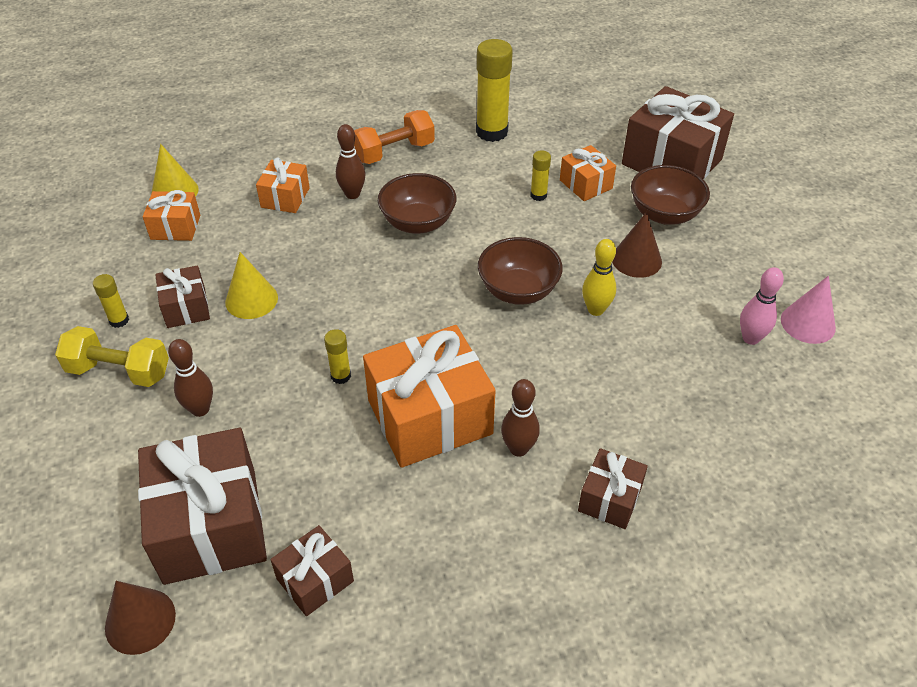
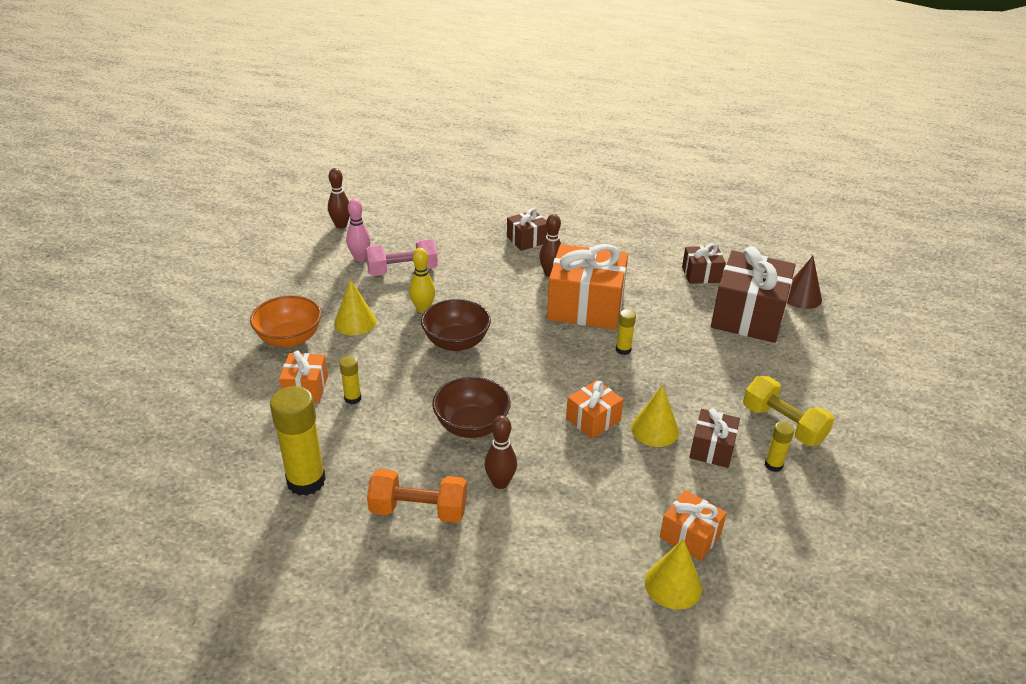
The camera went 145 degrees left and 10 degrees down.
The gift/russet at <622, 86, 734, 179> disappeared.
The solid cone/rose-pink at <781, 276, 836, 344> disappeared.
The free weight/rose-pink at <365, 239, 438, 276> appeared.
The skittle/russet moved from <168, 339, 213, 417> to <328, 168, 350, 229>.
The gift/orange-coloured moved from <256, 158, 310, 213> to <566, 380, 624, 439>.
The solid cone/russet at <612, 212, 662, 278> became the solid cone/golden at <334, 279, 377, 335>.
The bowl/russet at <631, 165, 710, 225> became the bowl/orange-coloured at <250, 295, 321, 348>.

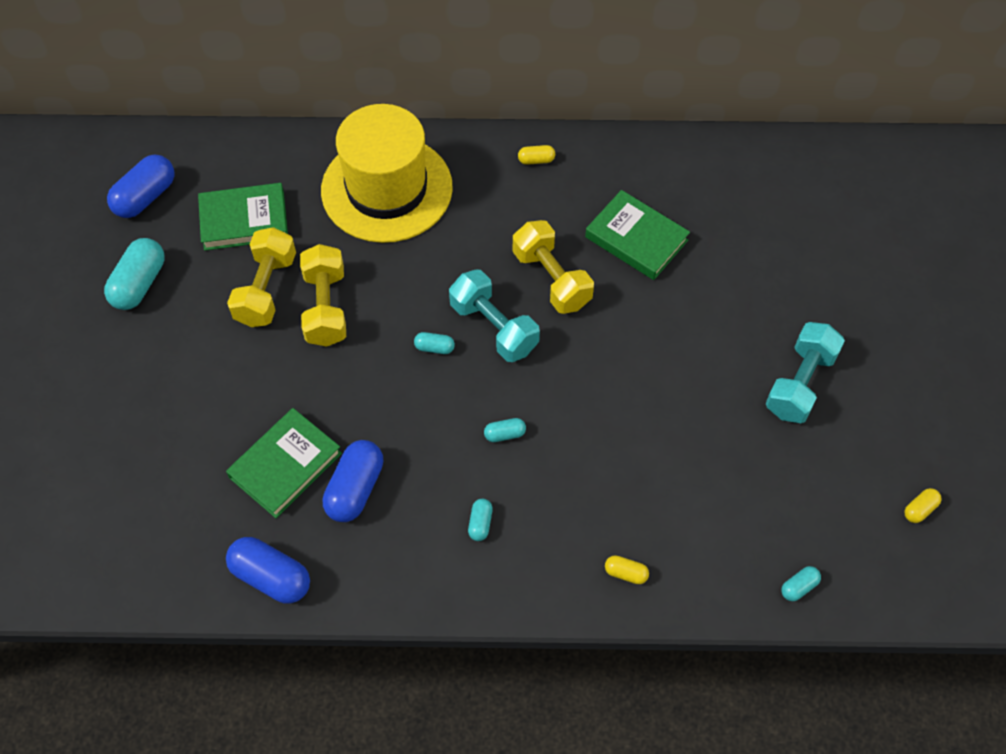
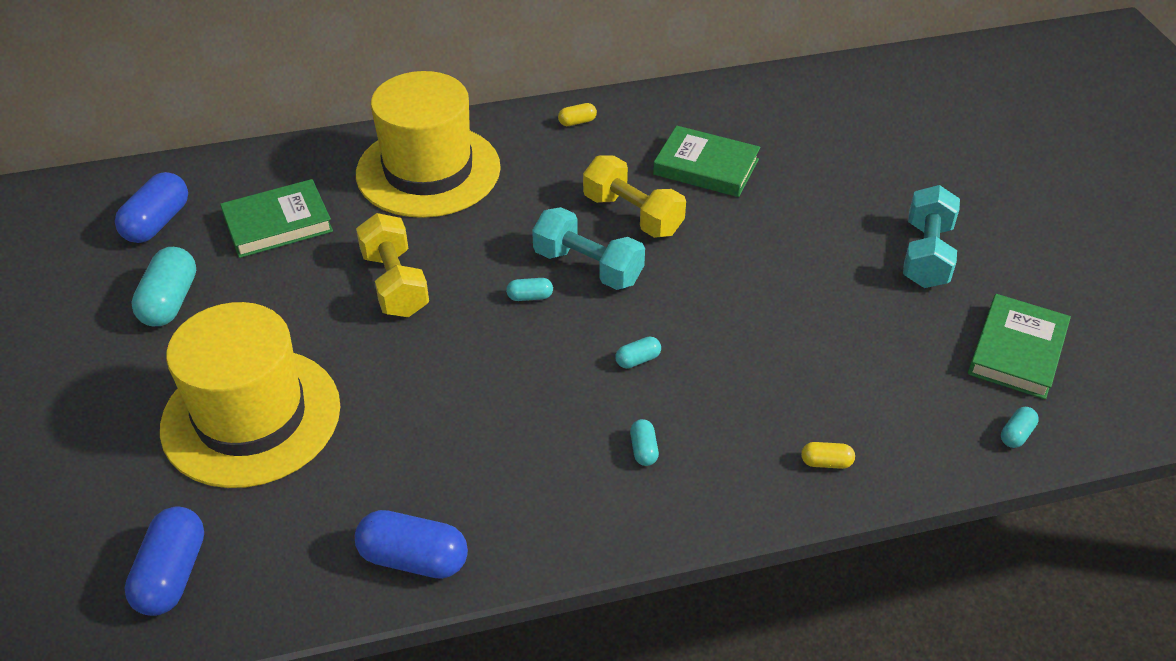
The camera went 15 degrees left and 15 degrees down.
The free weight/golden at <227, 227, 296, 327> disappeared.
The capsule/golden at <904, 488, 942, 523> disappeared.
The tall hat/golden at <160, 302, 340, 488> appeared.
The book/emerald moved from <226, 408, 342, 518> to <968, 294, 1071, 400>.
The capsule/blue moved from <323, 440, 383, 522> to <124, 507, 204, 616>.

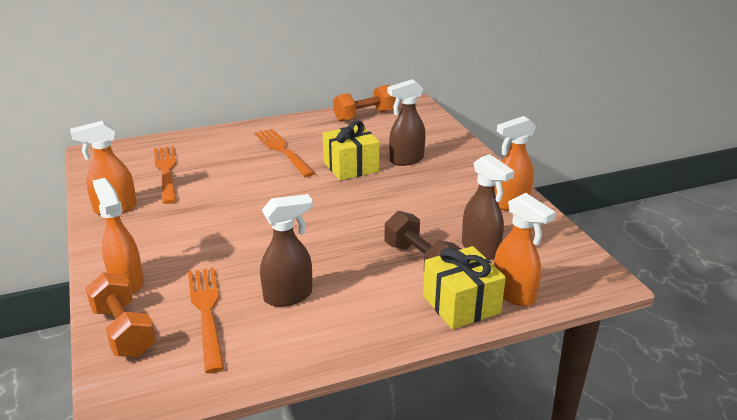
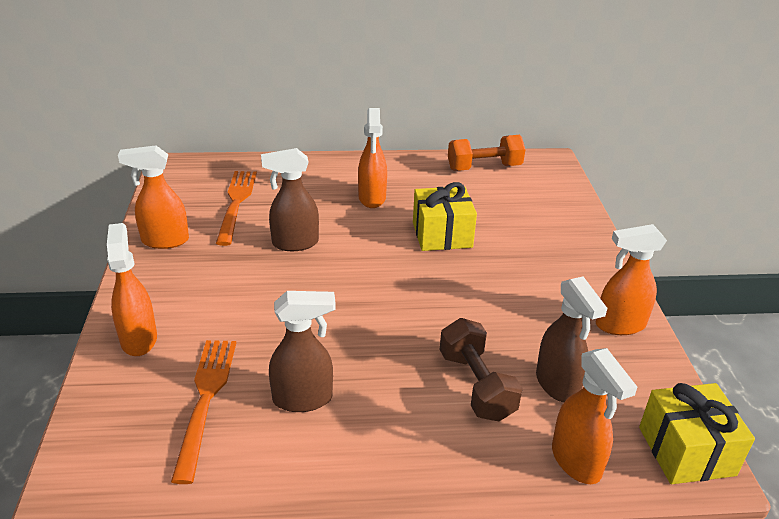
The camera went 15 degrees right and 5 degrees up.
The free weight/orange-coloured at <85, 272, 156, 357> disappeared.
The spray bottle/russet moved from <388, 79, 426, 166> to <261, 148, 319, 251>.
The gift/golden moved from <423, 246, 506, 329> to <639, 383, 755, 484>.
The fork/orange-coloured at <255, 129, 315, 177> was replaced by the spray bottle/orange-coloured at <358, 108, 387, 208>.

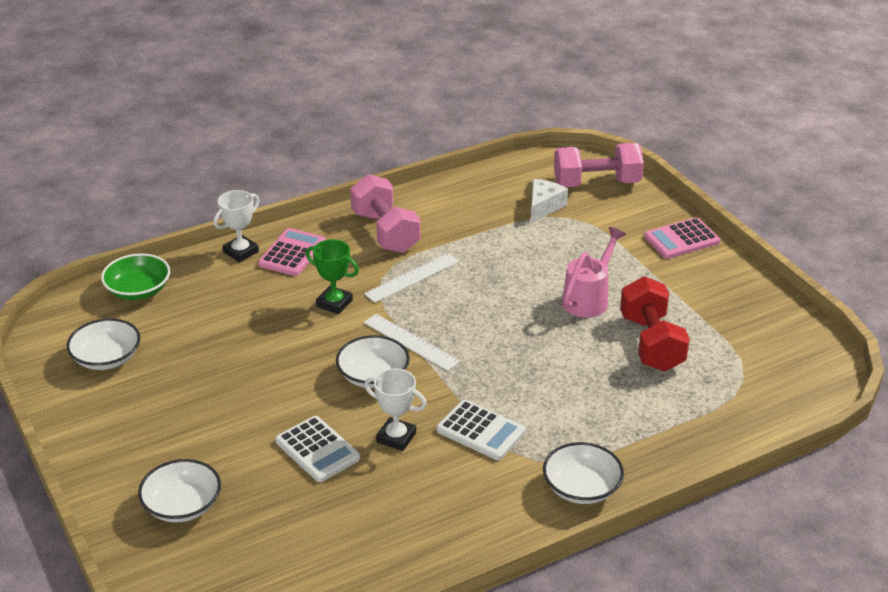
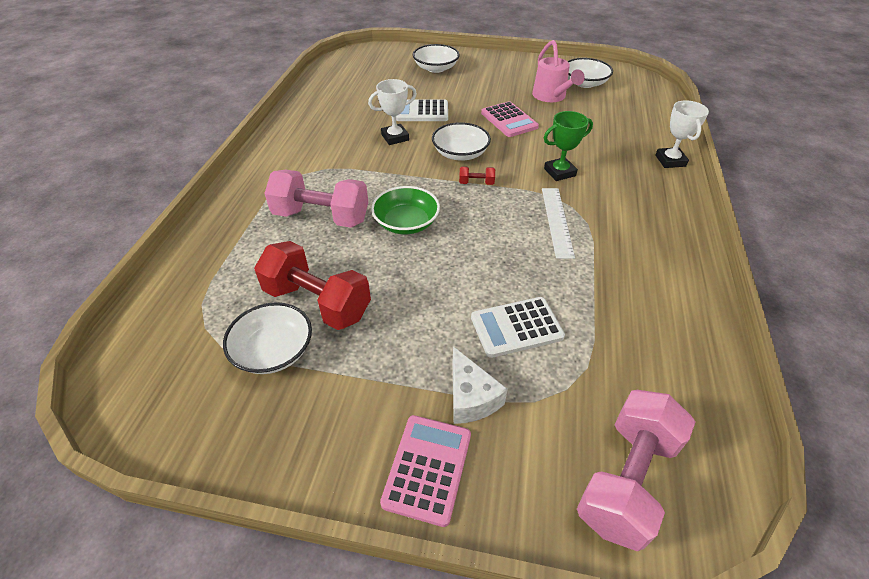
The camera went 130 degrees right and 10 degrees up.
The bowl/emerald moved from <101, 253, 170, 300> to <371, 186, 440, 234>.
The pocket calculator/rose-pink moved from <258, 228, 325, 276> to <481, 101, 539, 137>.
The free weight/rose-pink moved from <350, 174, 420, 253> to <264, 169, 368, 228>.
The pocket calculator/pure white moved from <437, 400, 526, 460> to <471, 297, 565, 358>.
The cheese wedge/pure white moved from <531, 179, 568, 223> to <453, 346, 508, 424>.
The bowl/pure white moved from <543, 442, 624, 504> to <223, 302, 312, 374>.
The sprinkling can/rose-pink moved from <562, 227, 626, 318> to <532, 40, 585, 102>.
The ruler/pure white at <364, 314, 460, 371> was replaced by the free weight/crimson at <459, 166, 495, 185>.

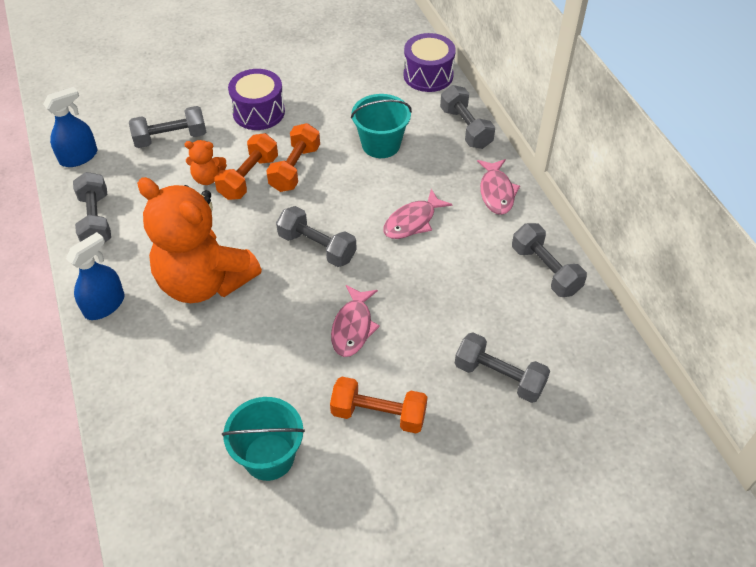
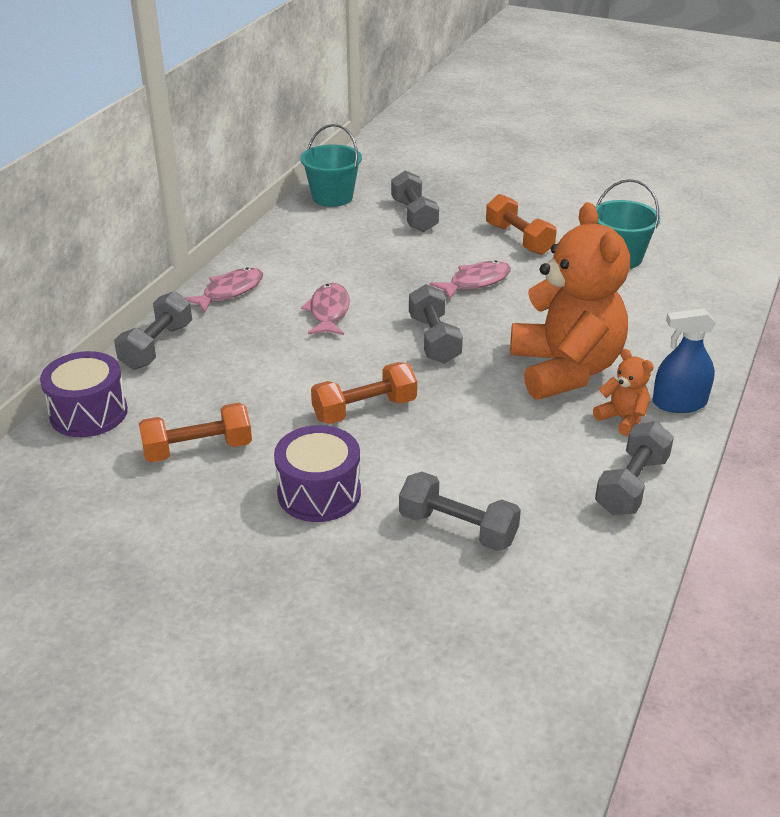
The camera went 135 degrees left and 15 degrees down.
The spray bottle/blue at <43, 87, 97, 167> disappeared.
The free weight/gray at <512, 223, 587, 297> disappeared.
The teddy/orange-coloured moved from <184, 140, 227, 185> to <593, 349, 654, 436>.
The free weight/orange-coloured moved from <214, 133, 278, 200> to <139, 403, 252, 462>.
The bucket/aqua moved from <351, 94, 412, 158> to <301, 124, 362, 207>.
The toy fish/rose-pink at <383, 189, 453, 239> turned 90 degrees counterclockwise.

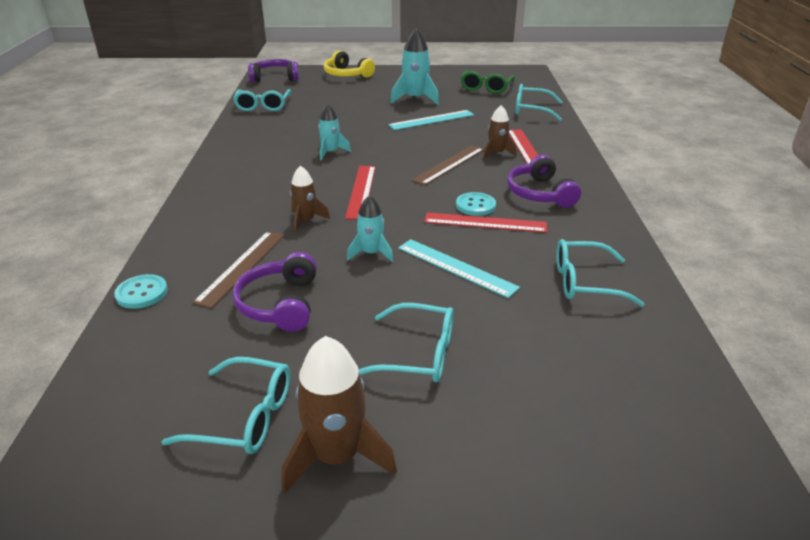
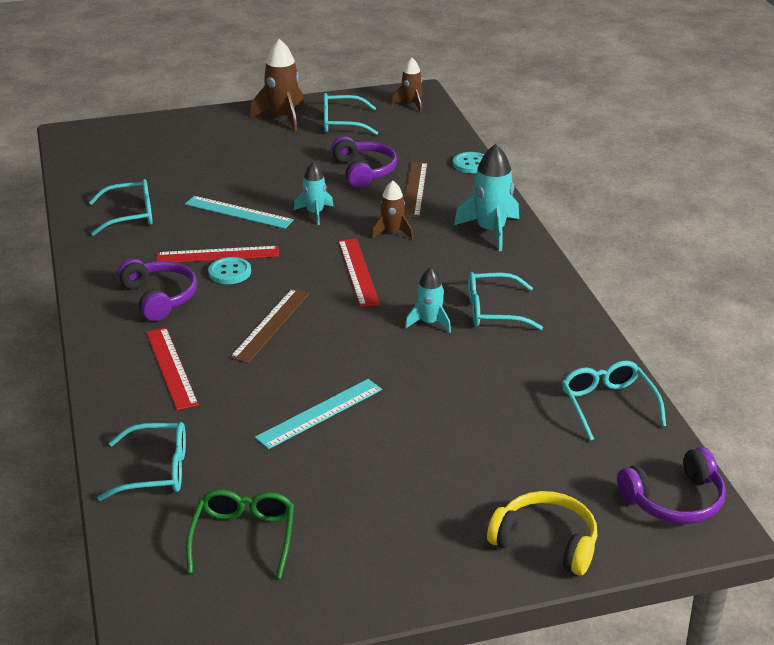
The camera went 165 degrees right and 0 degrees up.
The spectacles/aqua moved from <358, 303, 454, 382> to <468, 272, 543, 330>.
The rocket/aqua moved from <390, 28, 439, 105> to <454, 144, 519, 251>.
The rocket/russet moved from <483, 105, 517, 160> to <392, 58, 422, 112>.

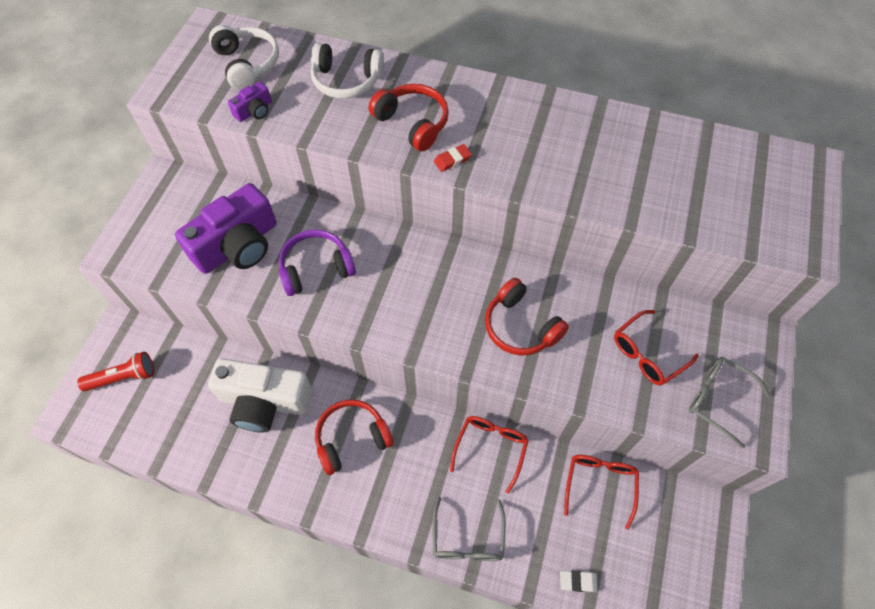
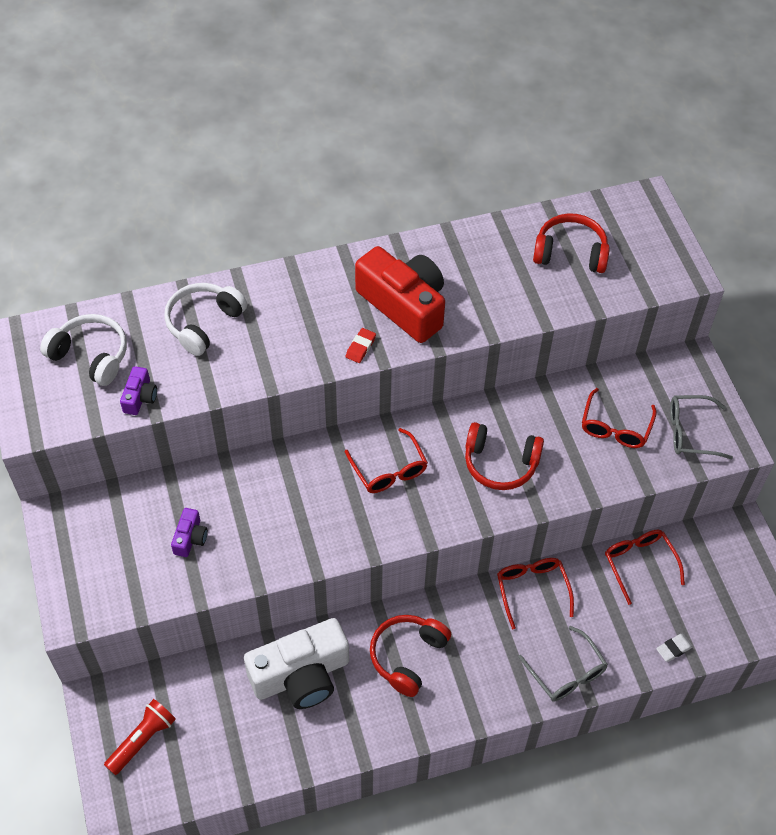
The camera went 35 degrees left and 5 degrees down.
The headphones/purple at <279, 230, 356, 296> disappeared.
The spectacles/crimson at <345, 428, 428, 493> appeared.
The compact camera/crimson at <355, 246, 445, 343> appeared.
The headphones/crimson moved from <368, 84, 449, 151> to <533, 213, 610, 273>.
The headphones/pure white at <311, 43, 384, 99> turned 150 degrees clockwise.
The compact camera/purple at <175, 183, 277, 274> changed to 0.44 times the size.

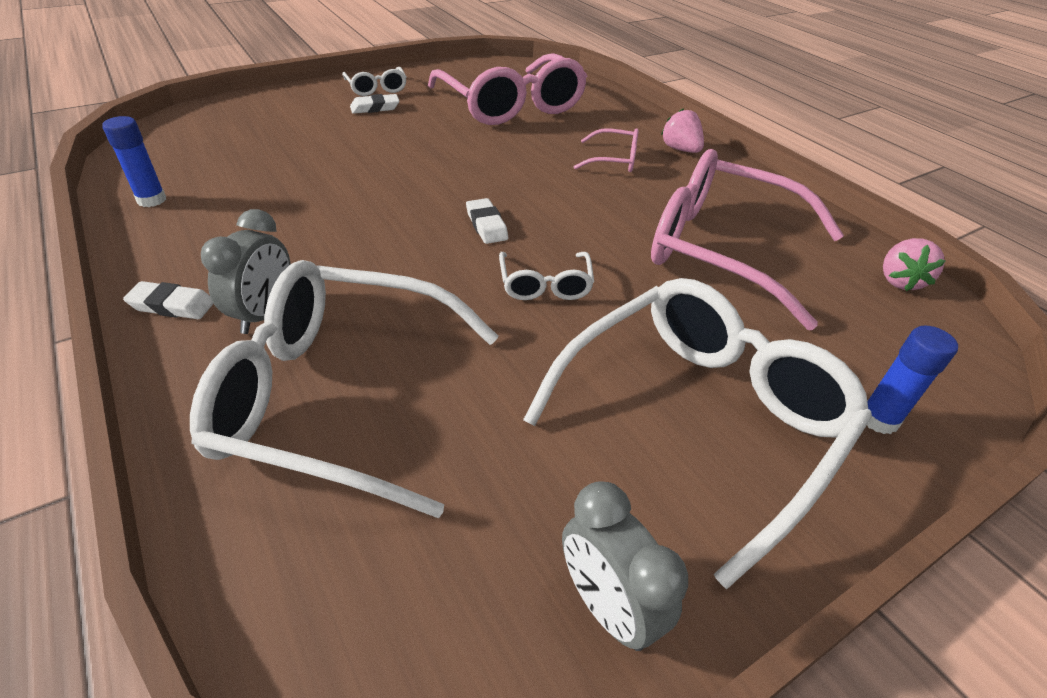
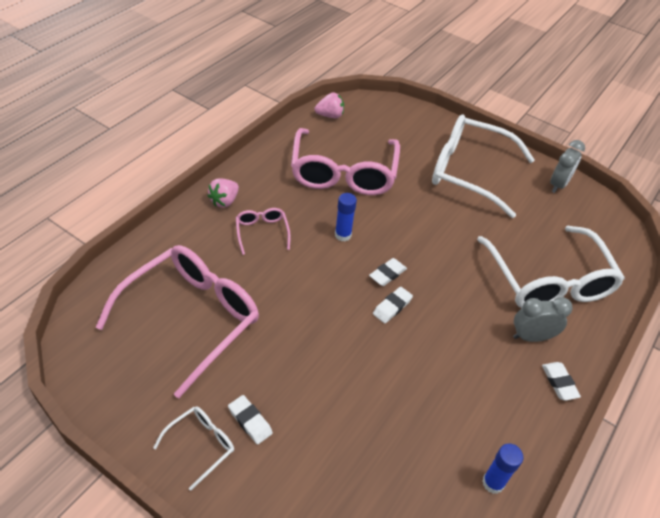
The camera went 115 degrees left and 5 degrees up.
The spectacles/pure white at <499, 252, 594, 300> disappeared.
The gum eraser/pure white at <373, 287, 413, 323> appeared.
The glue stick/blue moved from <867, 326, 958, 434> to <335, 193, 357, 241>.

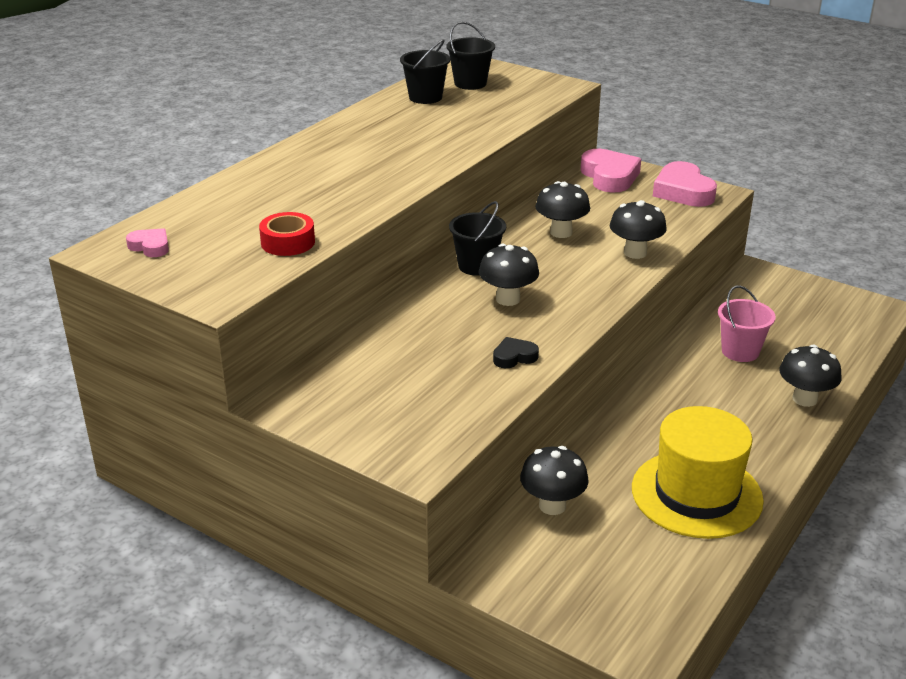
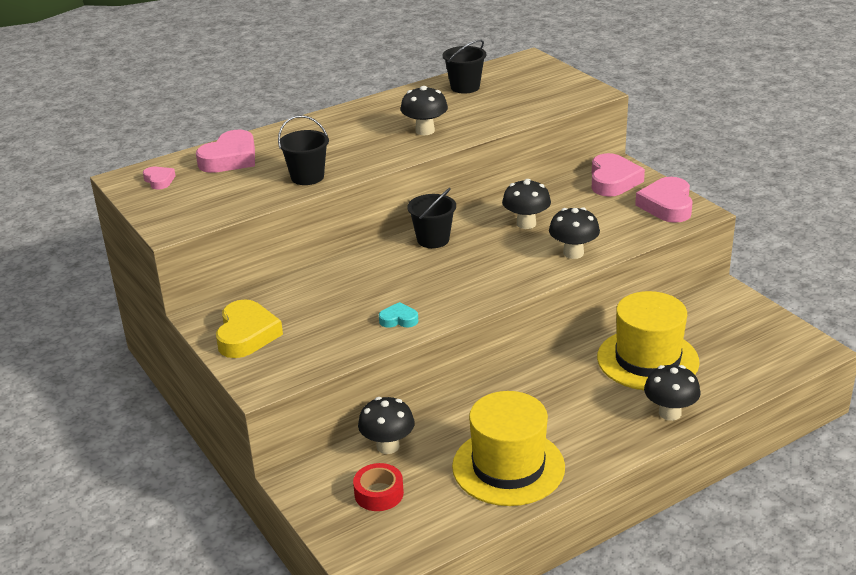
The camera went 25 degrees right and 0 degrees up.
The heart shape/rose-pink at <196, 130, 255, 173> appeared.
The heart shape/golden at <216, 299, 283, 358> appeared.
The sticky tape/crimson moved from <259, 212, 315, 256> to <353, 463, 404, 511>.
The bucket/jet-black moved from <446, 21, 495, 90> to <278, 115, 329, 185>.
The fungus/jet-black moved from <479, 244, 539, 306> to <401, 86, 448, 135>.
The bucket/rose-pink at <718, 285, 776, 362> was replaced by the tall hat/golden at <597, 291, 700, 390>.
The heart shape/jet-black at <493, 337, 539, 368> became the heart shape/aqua at <379, 302, 418, 328>.

